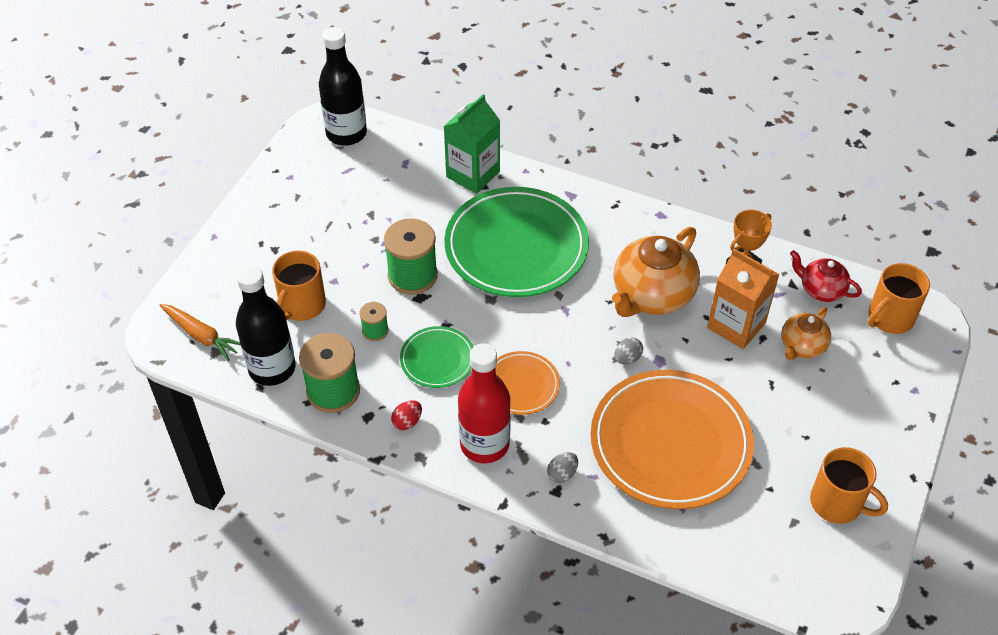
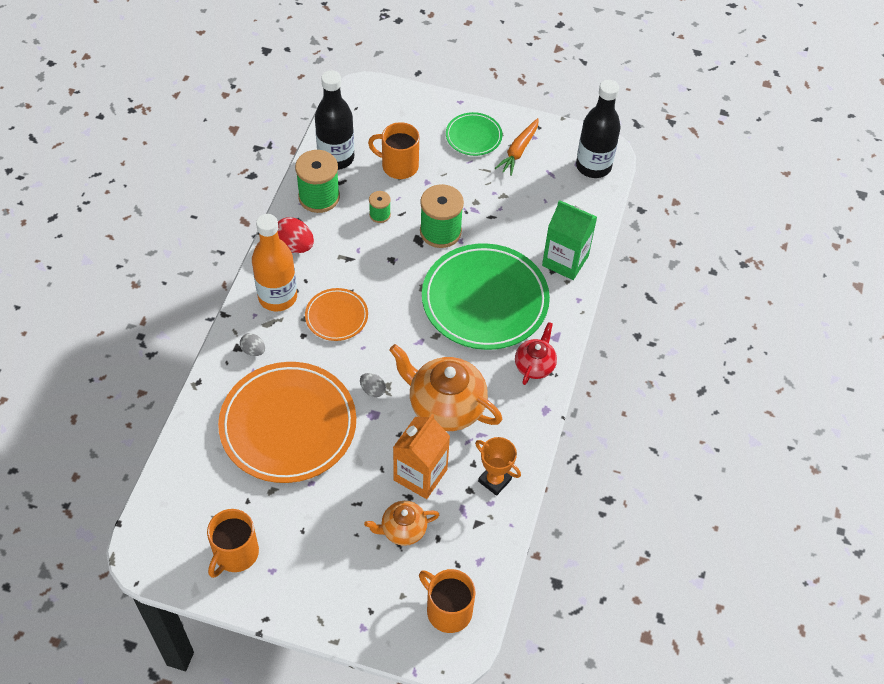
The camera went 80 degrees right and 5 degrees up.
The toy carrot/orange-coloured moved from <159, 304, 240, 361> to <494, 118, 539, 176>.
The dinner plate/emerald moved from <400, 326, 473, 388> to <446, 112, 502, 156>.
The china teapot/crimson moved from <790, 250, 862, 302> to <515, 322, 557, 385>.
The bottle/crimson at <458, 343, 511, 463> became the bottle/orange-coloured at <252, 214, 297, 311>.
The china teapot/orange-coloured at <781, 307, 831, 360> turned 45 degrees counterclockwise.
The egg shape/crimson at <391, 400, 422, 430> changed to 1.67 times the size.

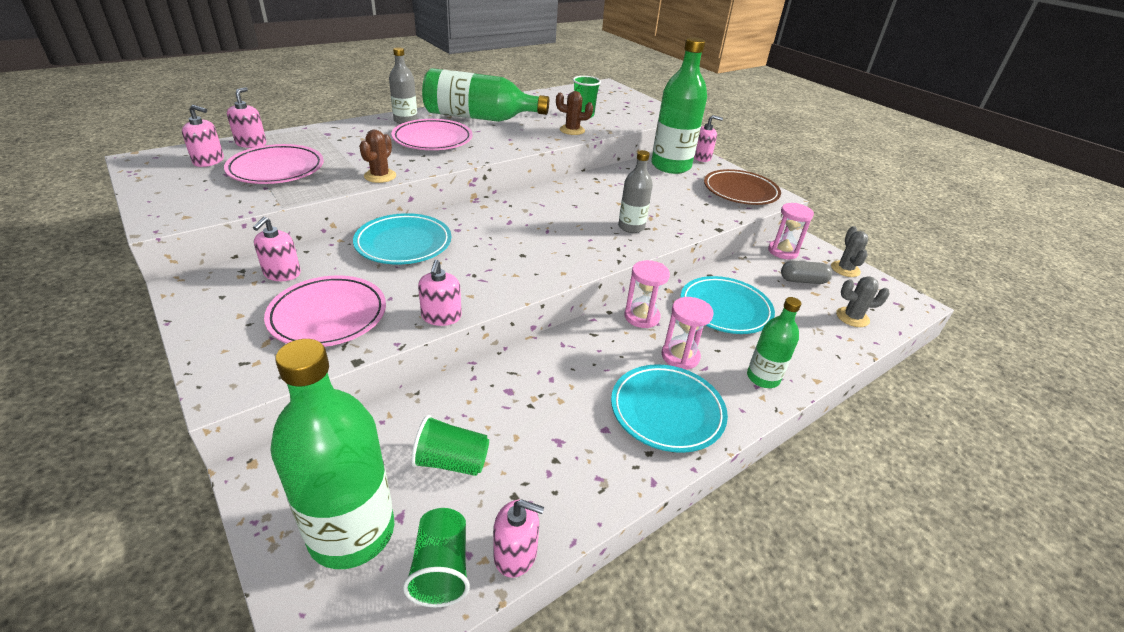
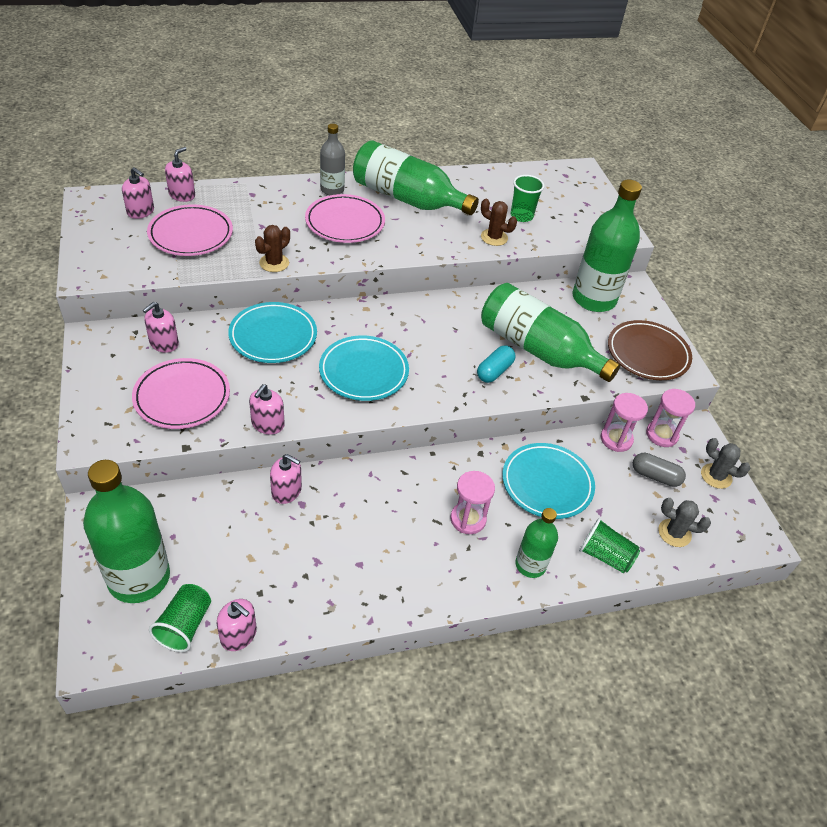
The camera went 20 degrees right and 10 degrees up.
The bottle/emerald at <481, 283, 620, 382> appeared.
The tumbler/emerald moved from <411, 415, 489, 476> to <579, 518, 640, 573>.
The dinner plate/aqua moved from <611, 364, 728, 453> to <319, 336, 409, 401>.
The sandglass/rose-pink moved from <624, 260, 670, 328> to <601, 393, 648, 452>.
The soap pump/rose-pink moved from <694, 115, 723, 162> to <270, 454, 302, 504>.
The bottle/gray at <618, 150, 653, 233> was replaced by the capsule/aqua at <477, 346, 516, 383>.
The saguaro cactus/gray at <831, 226, 868, 277> turned 75 degrees counterclockwise.

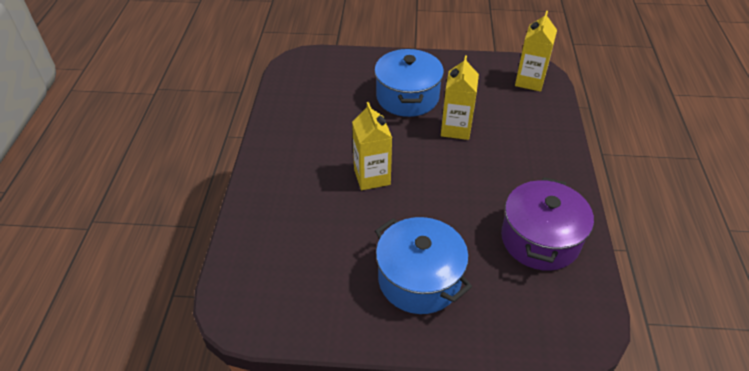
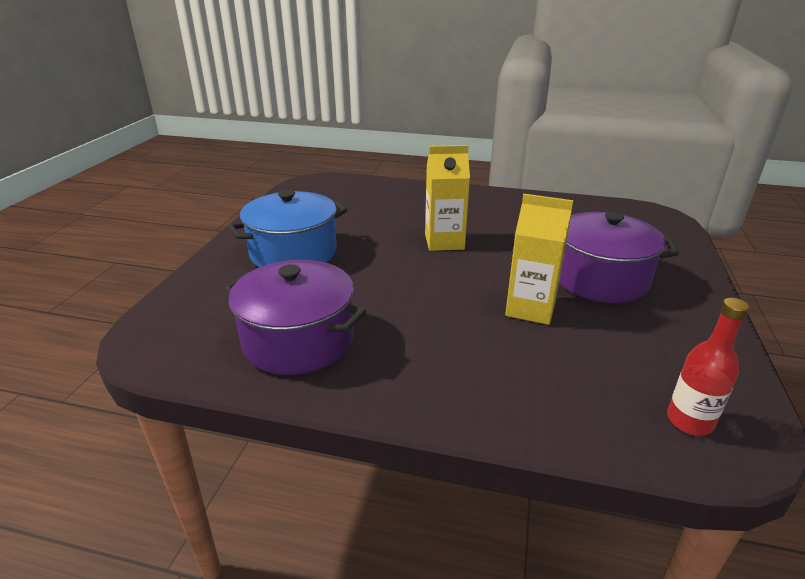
The camera went 100 degrees right and 15 degrees down.
The carton/golden at <515, 11, 557, 92> was replaced by the bottle/crimson at <667, 298, 750, 436>.
The pot/blue at <374, 49, 444, 117> became the pot/purple at <559, 212, 679, 303>.

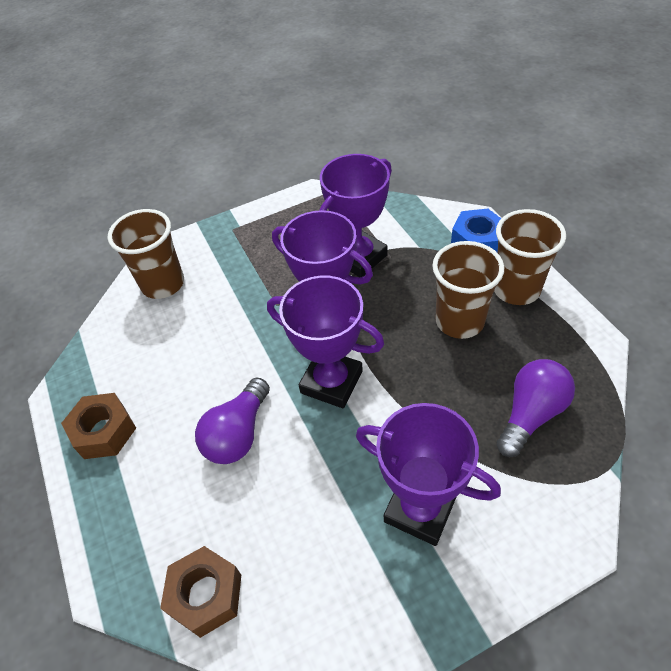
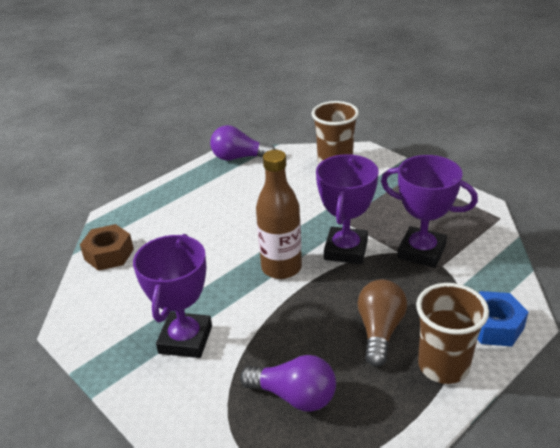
The camera went 70 degrees right and 15 degrees down.
The hex nut/russet at <61, 393, 136, 459> disappeared.
The lightbulb/purple moved from <195, 377, 270, 464> to <210, 125, 276, 160>.
The prize cup/purple at <267, 275, 384, 408> was replaced by the bottle/russet at <256, 150, 302, 279>.
The tumbler/russet at <433, 241, 504, 339> was replaced by the lightbulb/russet at <358, 279, 407, 367>.

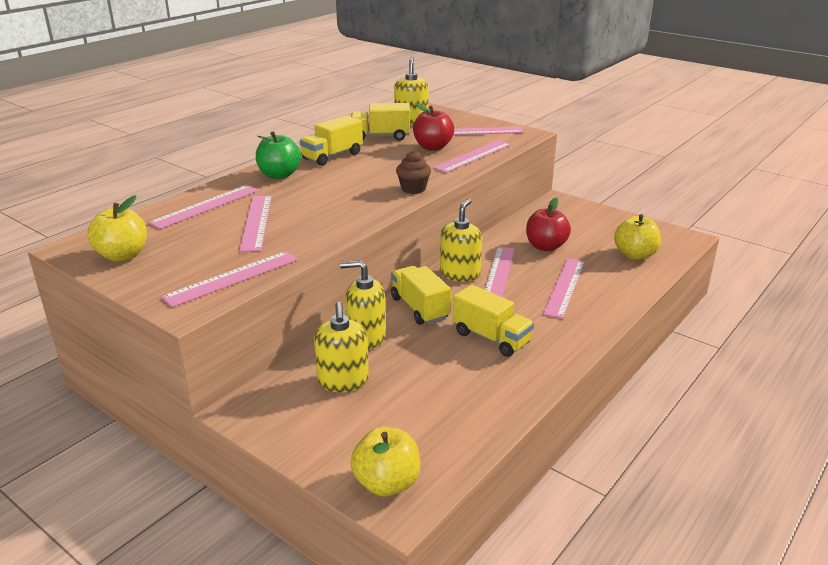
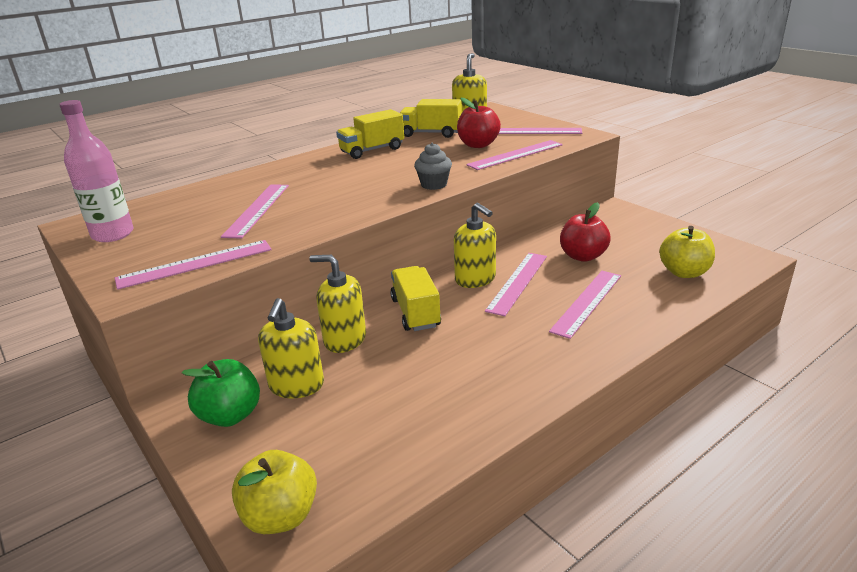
The camera went 15 degrees right and 0 degrees up.
The ruler/rose-pink at <148, 185, 259, 229> disappeared.
The toy truck/golden at <453, 285, 534, 357> disappeared.
The apple/emerald moved from <256, 132, 301, 179> to <182, 359, 260, 427>.
The apple/golden at <87, 195, 147, 262> was replaced by the bottle/rose-pink at <59, 100, 134, 242>.
The muffin/russet at <396, 150, 431, 194> became the muffin/gray at <414, 143, 452, 190>.
The soap pump/golden at <440, 199, 482, 282> turned 105 degrees clockwise.

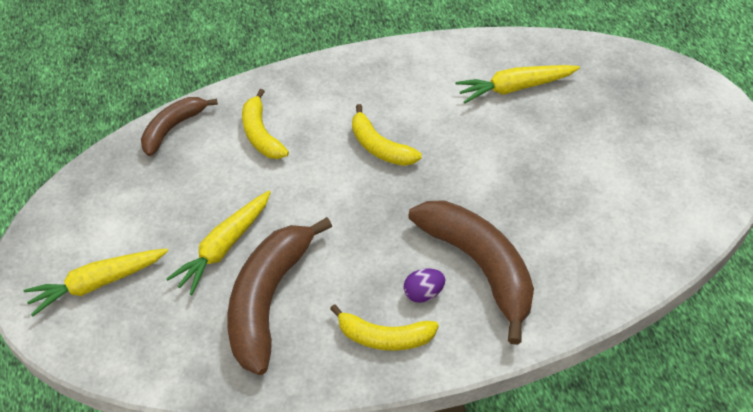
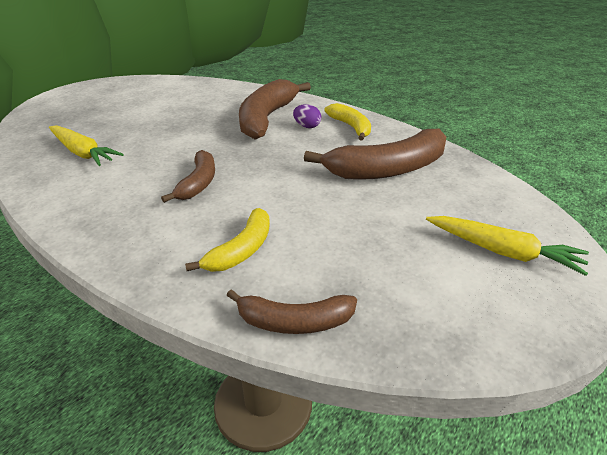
The camera went 130 degrees left and 15 degrees down.
The toy carrot/golden at <166, 191, 271, 295> disappeared.
The toy banana/golden at <352, 104, 422, 166> became the toy banana/russet at <161, 150, 215, 203>.

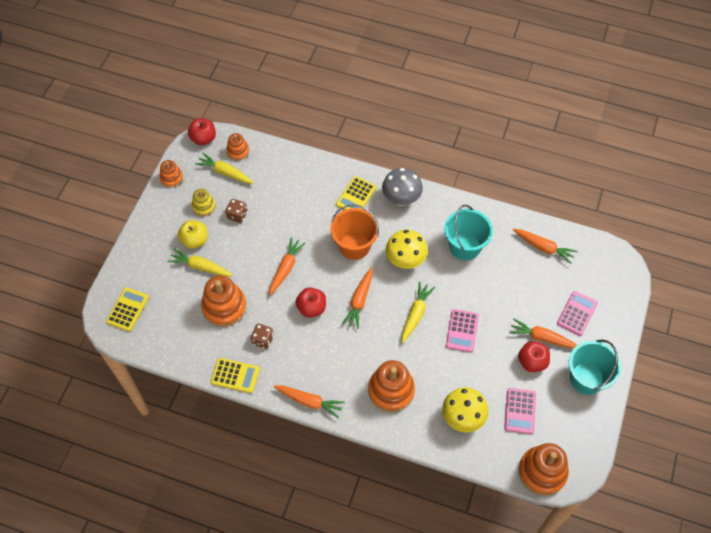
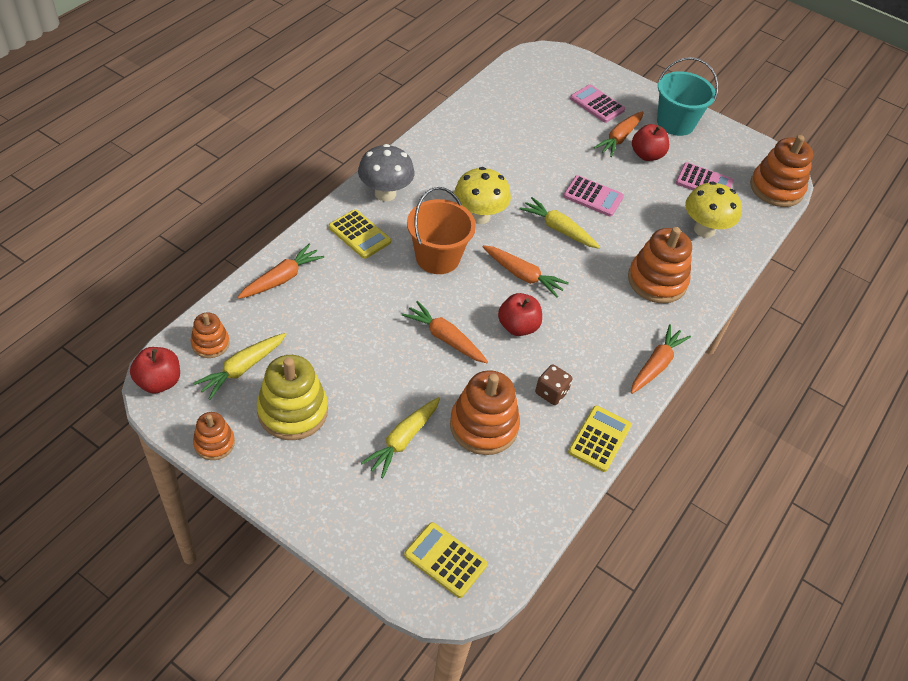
The camera went 80 degrees left and 10 degrees down.
The apple/golden at <178, 220, 207, 249> disappeared.
The game die/russet at <225, 199, 247, 223> disappeared.
The bucket/aqua at <444, 205, 493, 260> disappeared.
The toy carrot/orange-coloured moved from <513, 229, 578, 264> to <237, 244, 324, 299>.
The stacking rings/golden at <192, 189, 216, 216> changed to 1.79 times the size.

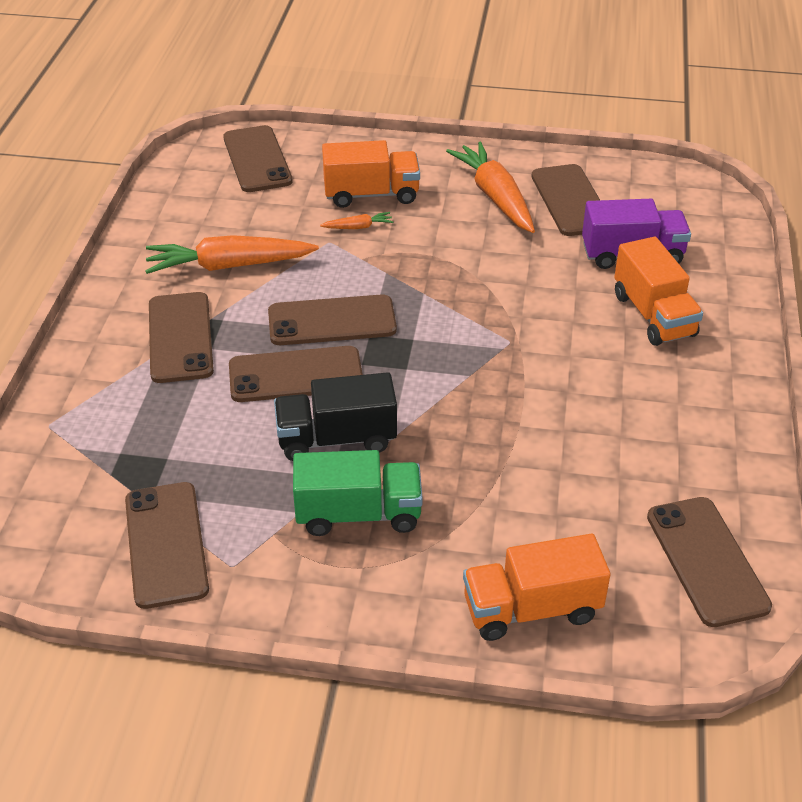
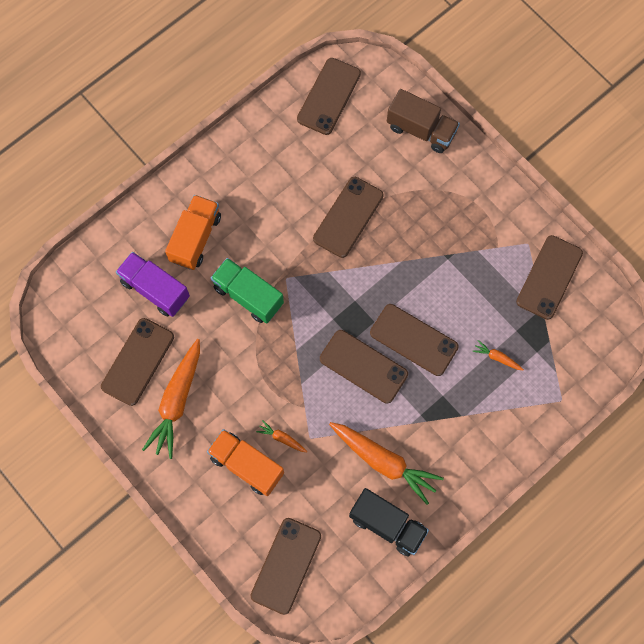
The camera went 140 degrees left and 30 degrees up.
The toy carrot/orange-coloured at <472, 340, 524, 370> appeared.
The phone/russet moved from <149, 292, 214, 383> to <313, 177, 384, 258>.
The toy truck/jet-black moved from <274, 372, 397, 461> to <349, 488, 429, 556>.
The toy truck/emerald moved from <293, 450, 423, 536> to <211, 258, 284, 323>.
The toy truck/orange-coloured at <463, 534, 611, 641> became the toy truck/russet at <387, 89, 460, 153>.

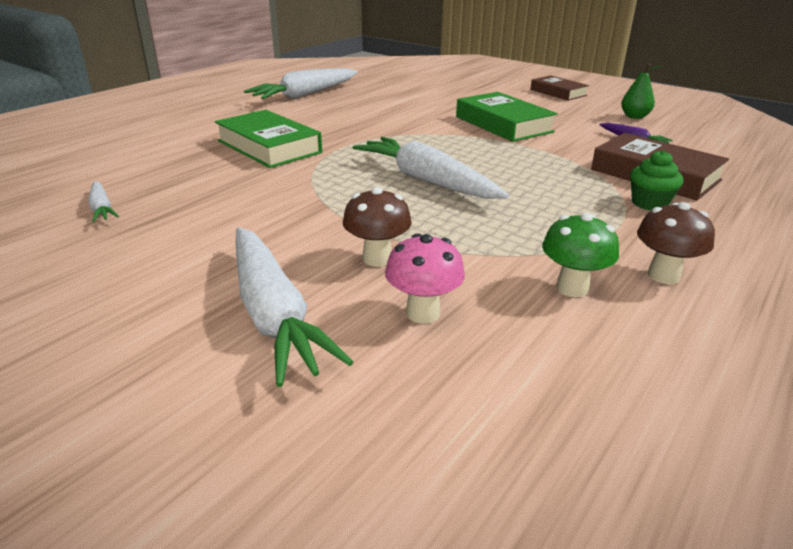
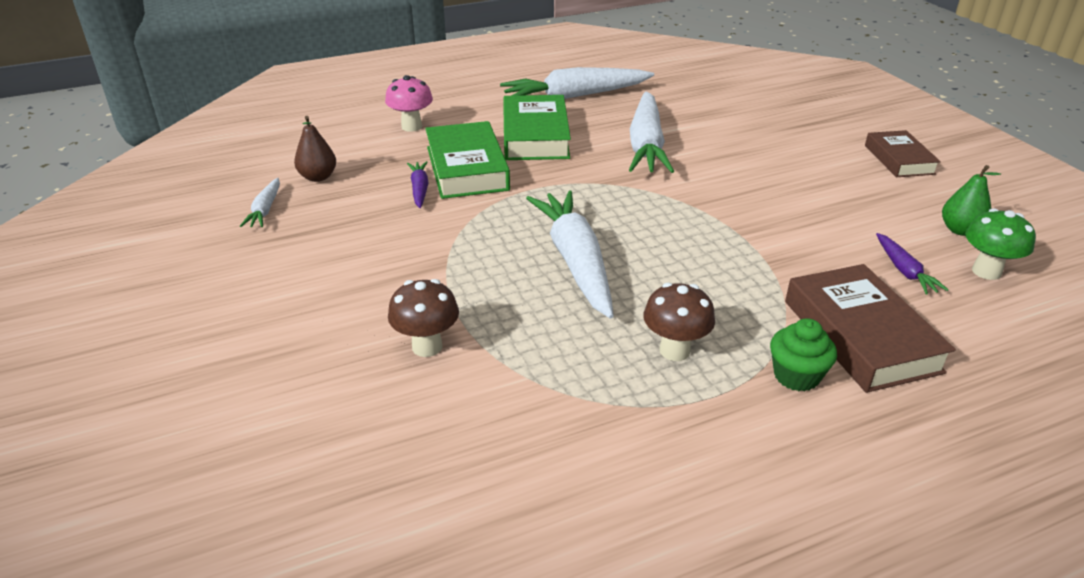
The camera went 30 degrees right and 5 degrees up.
The toy pear/russet at <294, 116, 336, 182> appeared.
The toy carrot/purple at <407, 161, 428, 208> appeared.
The toy carrot/pure white moved from <235, 227, 353, 387> to <629, 91, 674, 173>.
The fungus/rose-pink moved from <385, 233, 465, 324> to <385, 75, 433, 132>.
The book/emerald moved from <456, 92, 558, 142> to <503, 95, 571, 160>.
The fungus/emerald moved from <542, 213, 619, 297> to <965, 208, 1036, 280>.
The fungus/russet moved from <637, 202, 715, 284> to <643, 283, 715, 361>.

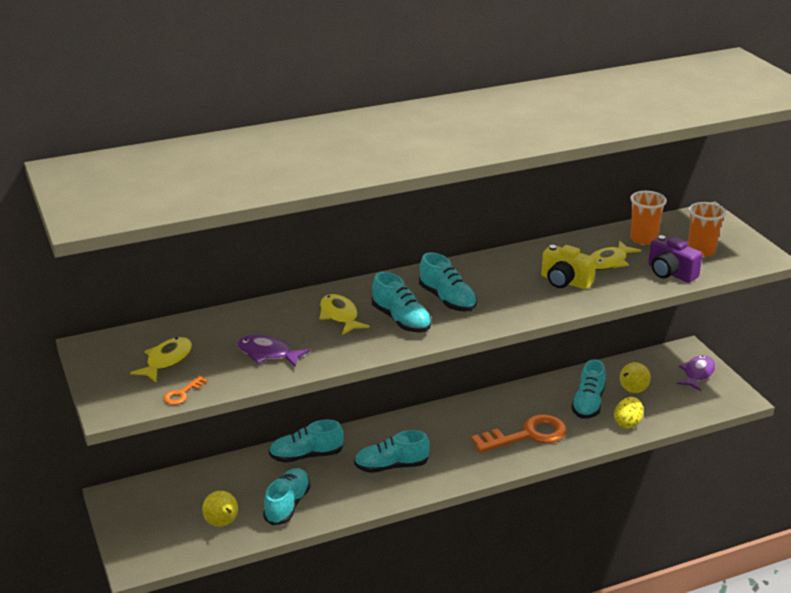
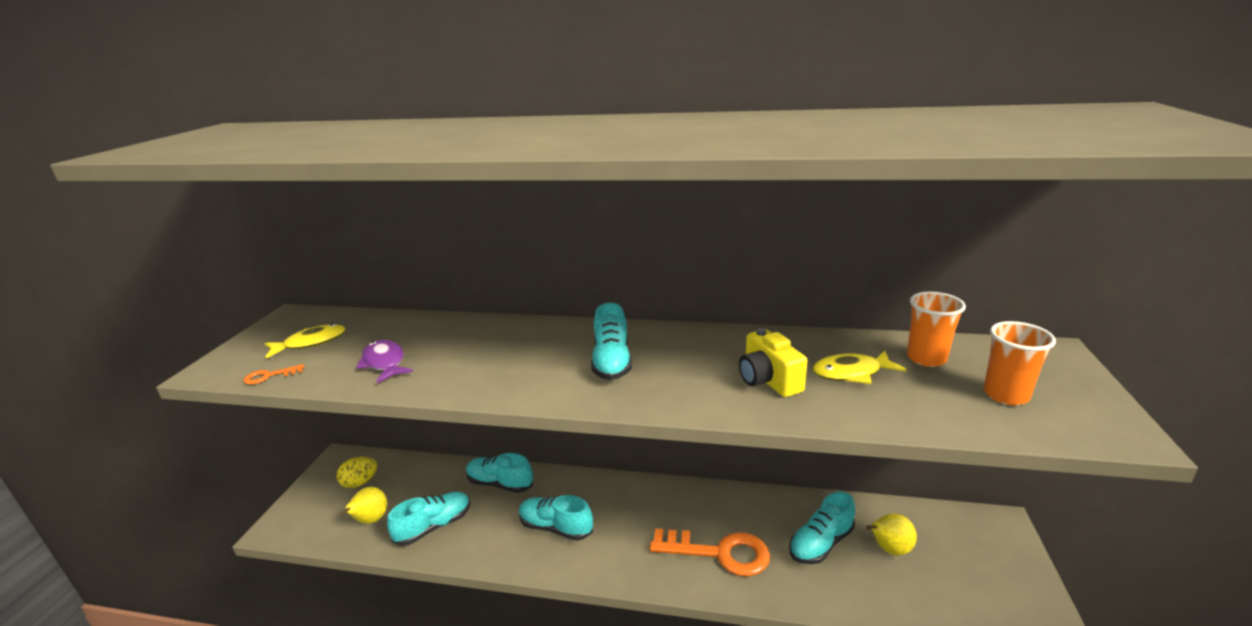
The camera went 35 degrees right and 5 degrees down.
The toy fish/golden at <319, 294, 370, 335> disappeared.
The shoe/aqua at <372, 272, 432, 333> disappeared.
The compact camera/purple at <648, 235, 702, 283> disappeared.
The toy fish/purple at <677, 355, 715, 391> disappeared.
The egg shape/golden moved from <614, 397, 643, 429> to <337, 457, 377, 488>.

